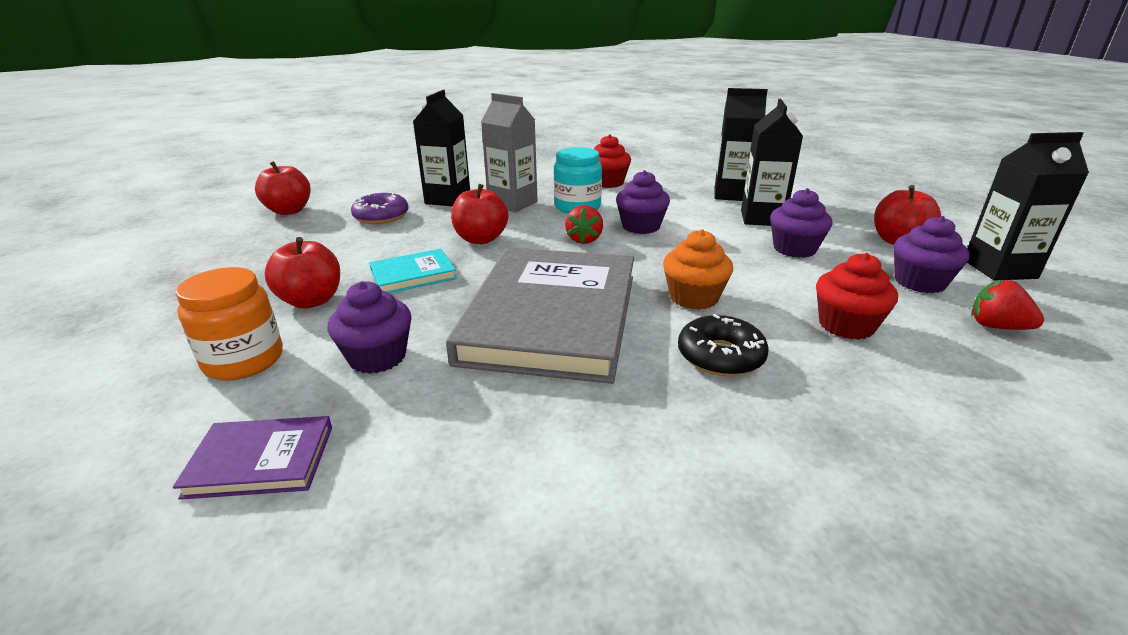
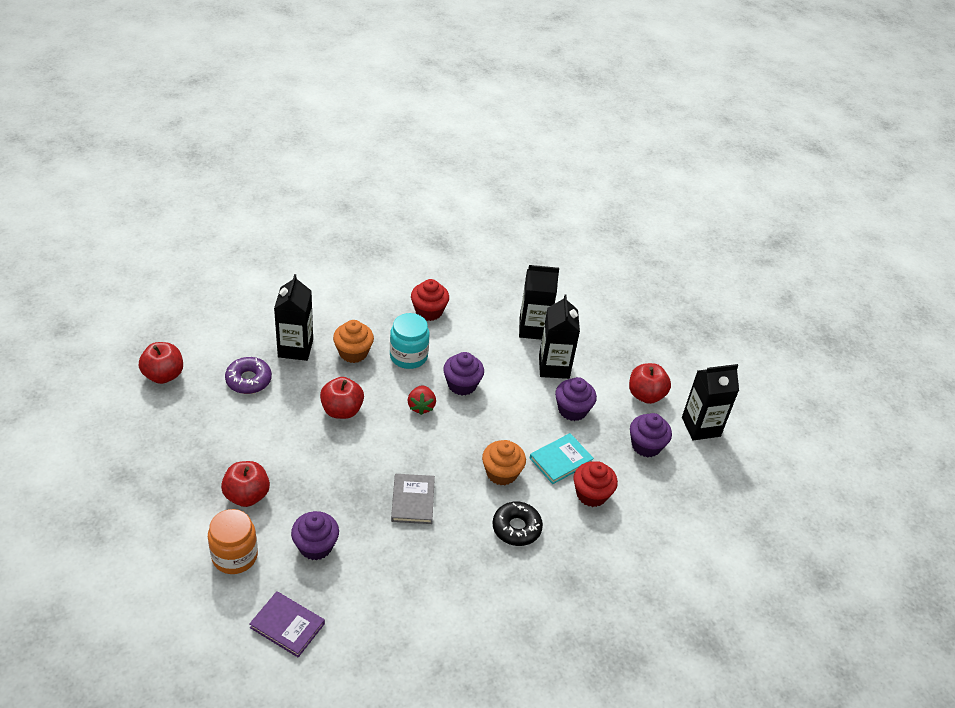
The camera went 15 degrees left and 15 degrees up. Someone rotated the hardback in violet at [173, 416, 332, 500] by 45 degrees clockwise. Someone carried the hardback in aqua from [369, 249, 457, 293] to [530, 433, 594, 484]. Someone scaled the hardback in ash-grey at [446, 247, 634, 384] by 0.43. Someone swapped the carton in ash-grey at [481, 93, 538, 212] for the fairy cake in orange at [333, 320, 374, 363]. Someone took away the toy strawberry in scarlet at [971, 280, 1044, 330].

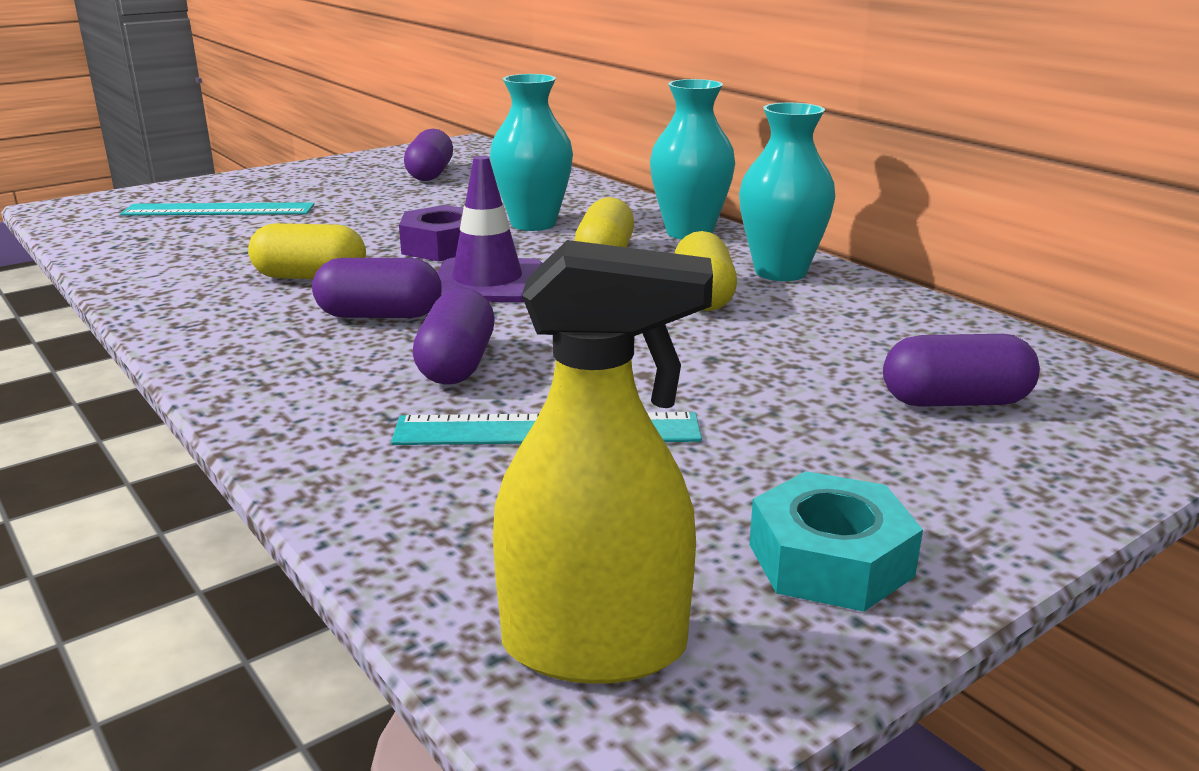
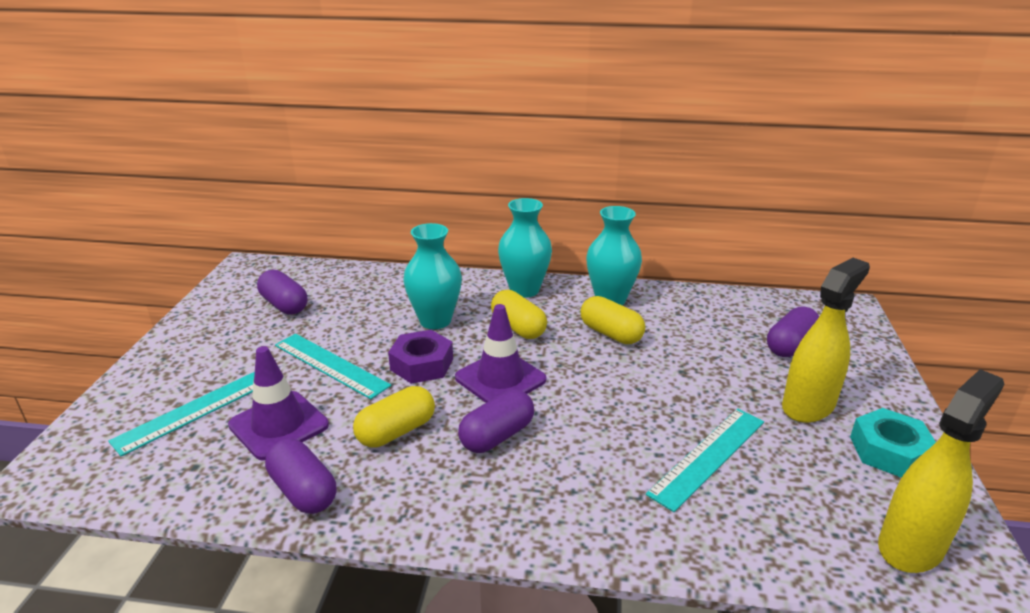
The camera went 45 degrees left and 5 degrees up. Someone carried the pill shape in violet from [413, 288, 494, 385] to [265, 439, 336, 514]. Someone put down the traffic cone in violet at [228, 346, 329, 460]. Someone put down the measuring stick in aqua at [275, 334, 391, 399]. Someone put down the sprayer in yellow at [782, 258, 870, 423].

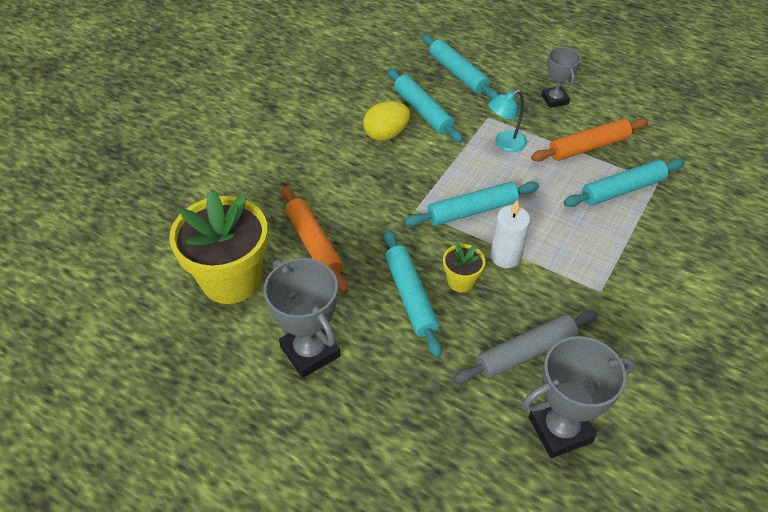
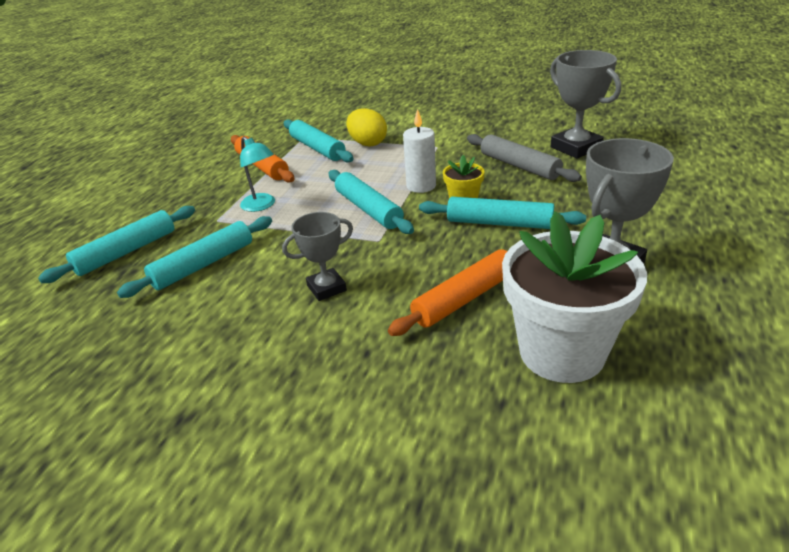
The camera went 100 degrees left and 15 degrees down. Someone repainted the potted plant in yellow at [169, 190, 268, 304], which became the potted plant in white at [502, 211, 647, 383]. Someone carried the toy egg in yellow from [363, 101, 410, 141] to [346, 108, 387, 147]. Someone rotated the pastry roller in aqua at [384, 230, 442, 358] by 45 degrees clockwise. Someone carried the award cup in ash-grey from [541, 47, 581, 108] to [282, 212, 353, 301].

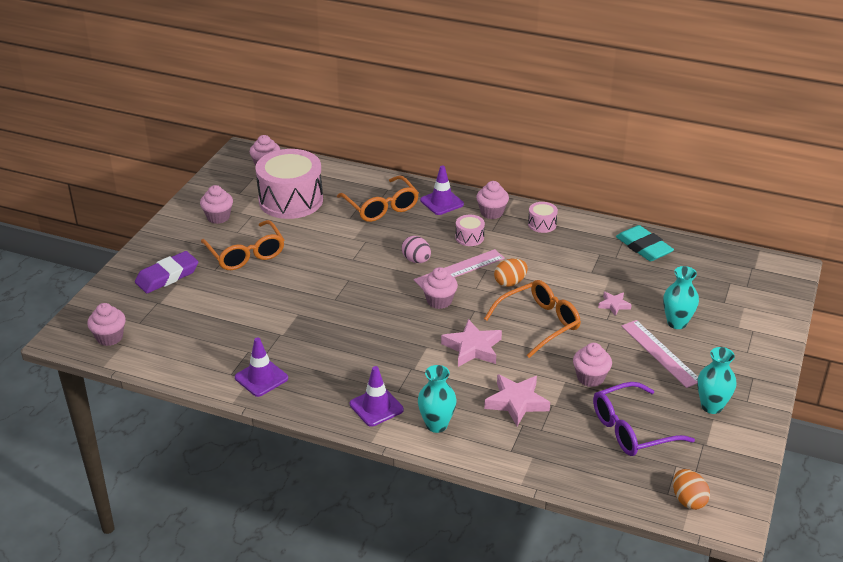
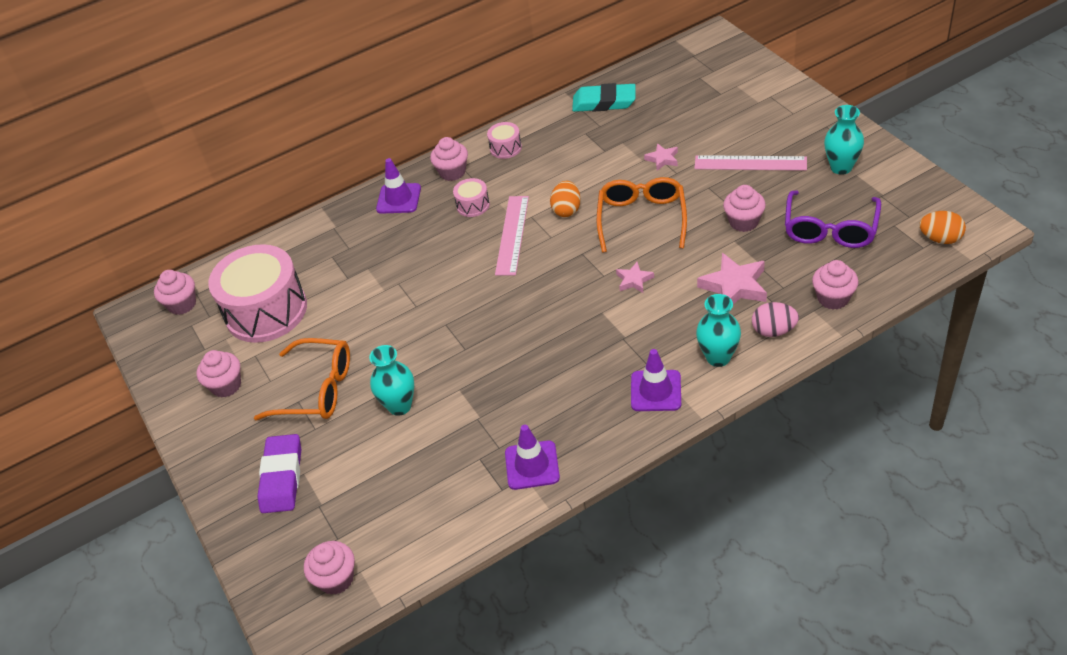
The camera went 45 degrees left and 10 degrees up. Someone took away the eyeglasses in orange at [337, 175, 419, 222]. Someone carried the toy egg in rosy from [402, 236, 431, 263] to [752, 302, 799, 337]. Someone carried the fairy cake in rosy from [422, 267, 458, 309] to [812, 260, 859, 310]. Someone scaled the star shape in rosy at [441, 319, 502, 367] by 0.56. Someone carried the vase in aqua from [663, 266, 699, 329] to [369, 345, 414, 416].

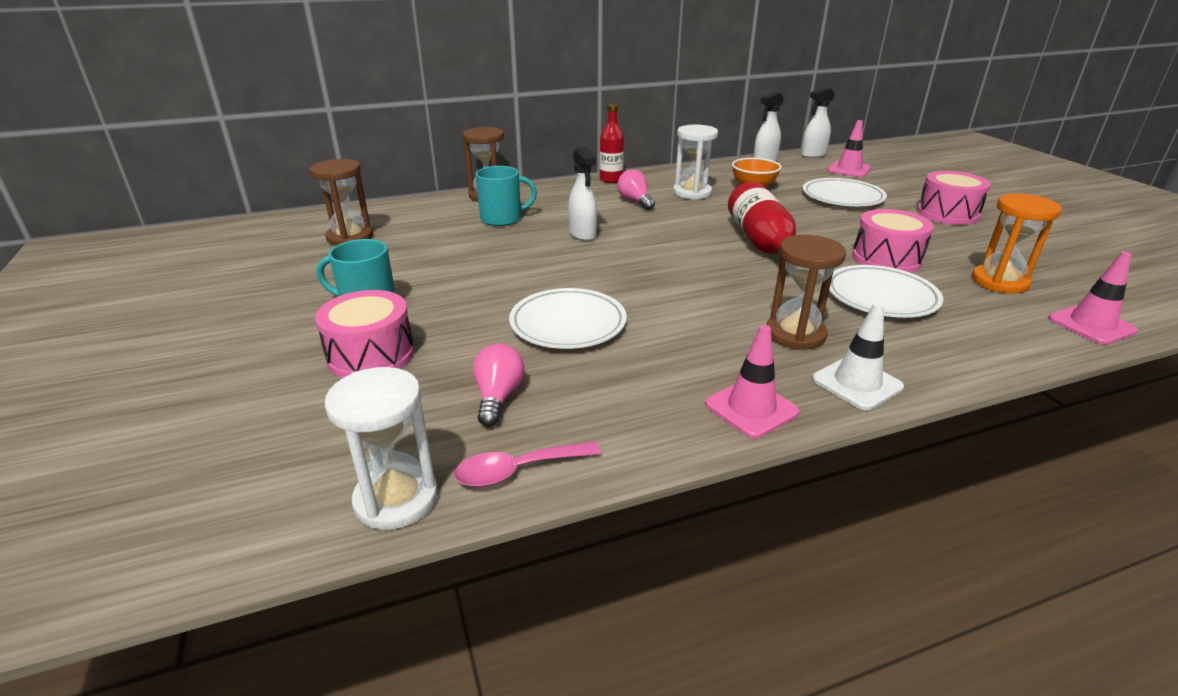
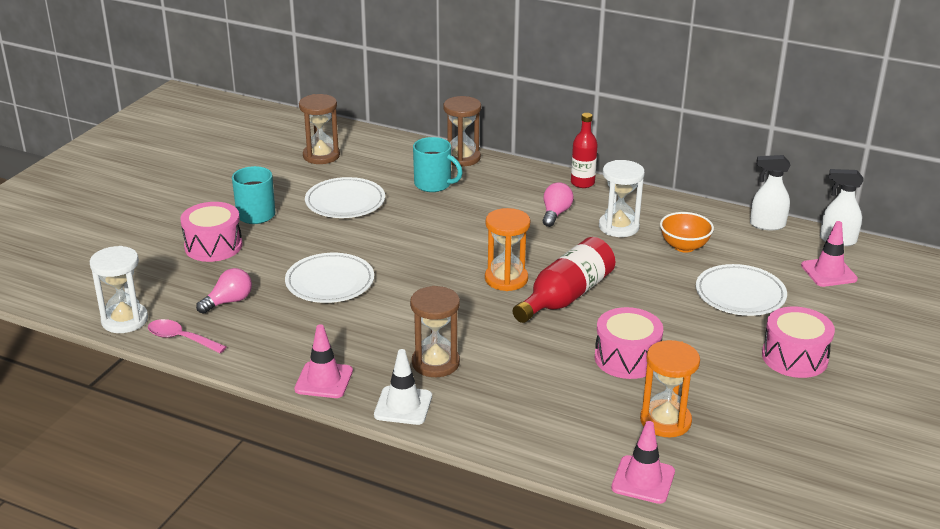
The camera went 45 degrees right and 0 degrees up. Someone took away the sprayer in white at [568, 147, 597, 241]. Someone carried the flat dish in white from [829, 265, 943, 318] to [305, 177, 385, 218]. Someone put down the sand timer in orange at [485, 208, 530, 291].

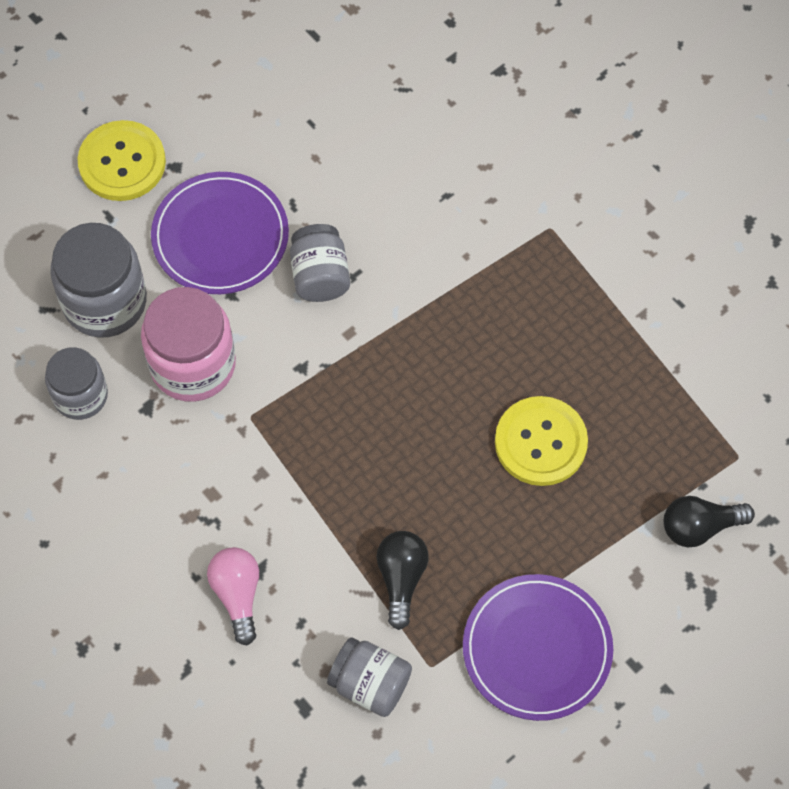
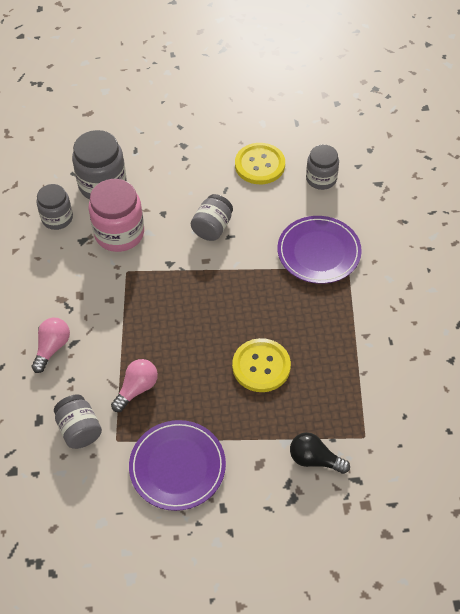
The camera went 35 degrees right and 10 degrees down. Someone carried the button in yellow from [77, 120, 166, 201] to [235, 143, 285, 184]. Someone carried the flat dish in violet from [151, 172, 289, 294] to [277, 216, 362, 284]. Someone repainted the bulb in black at [377, 531, 428, 630], which became the bulb in rosy at [111, 359, 158, 412]. Someone put down the jar in ash-grey at [306, 145, 339, 190].

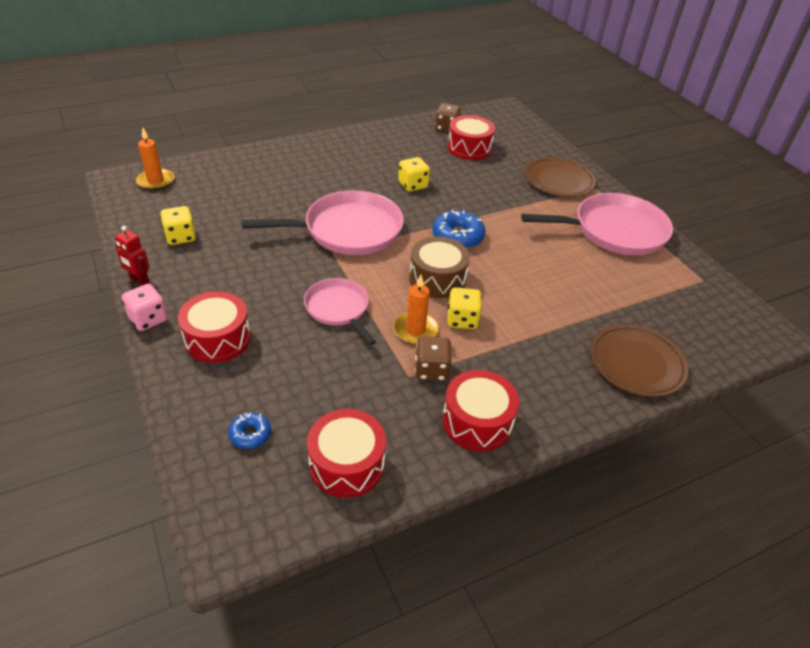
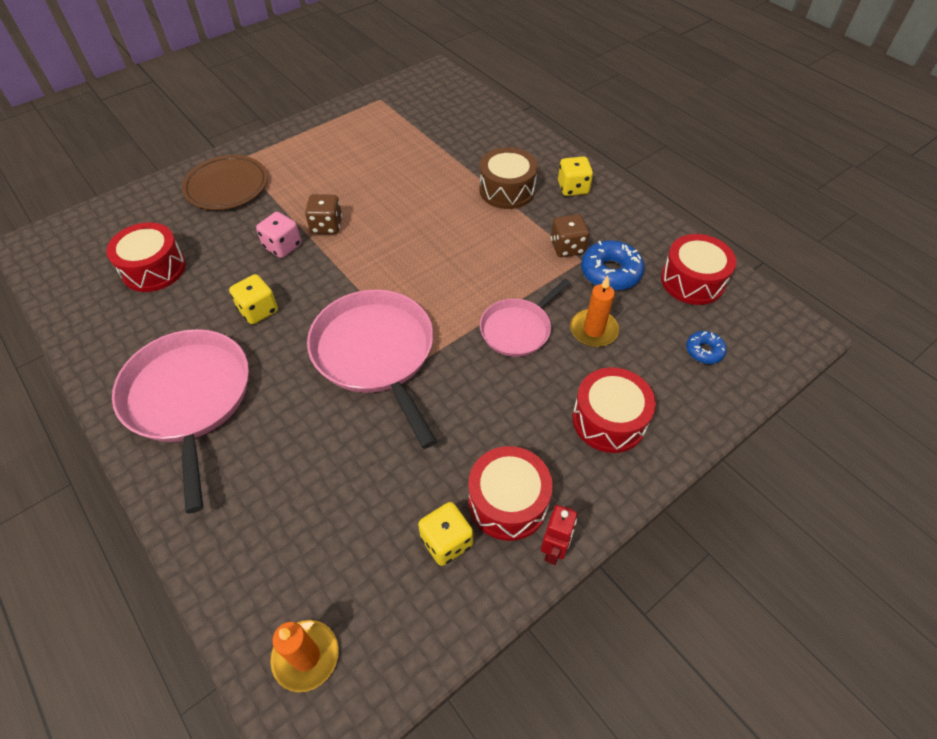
The camera went 100 degrees left and 10 degrees up. Someone carried the game die in rosy from [122, 284, 168, 331] to [256, 212, 301, 258]. Someone carried the pillar candle in orange from [393, 275, 439, 345] to [570, 276, 619, 347]. Someone carried the toy drum in brown from [409, 237, 470, 298] to [480, 147, 538, 209]. Someone carried the doughnut in cobalt from [432, 210, 485, 249] to [581, 240, 645, 291]. Someone carried the game die in brown from [435, 103, 461, 133] to [305, 194, 342, 234]. Someone carried the toy drum in scarlet from [442, 370, 519, 451] to [468, 446, 553, 541]. Someone carried the game die in yellow from [447, 287, 482, 329] to [558, 156, 593, 196]. Someone carried the frying pan in rosy from [521, 193, 673, 255] to [112, 329, 249, 514]. Someone took away the flat dish in brown at [590, 324, 689, 397].

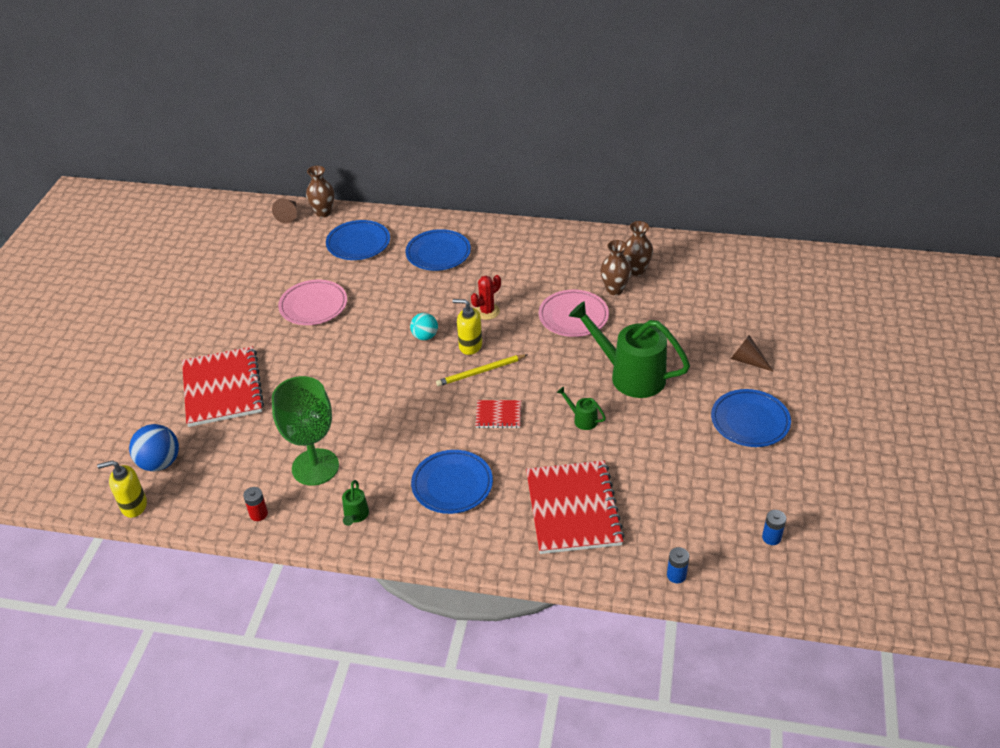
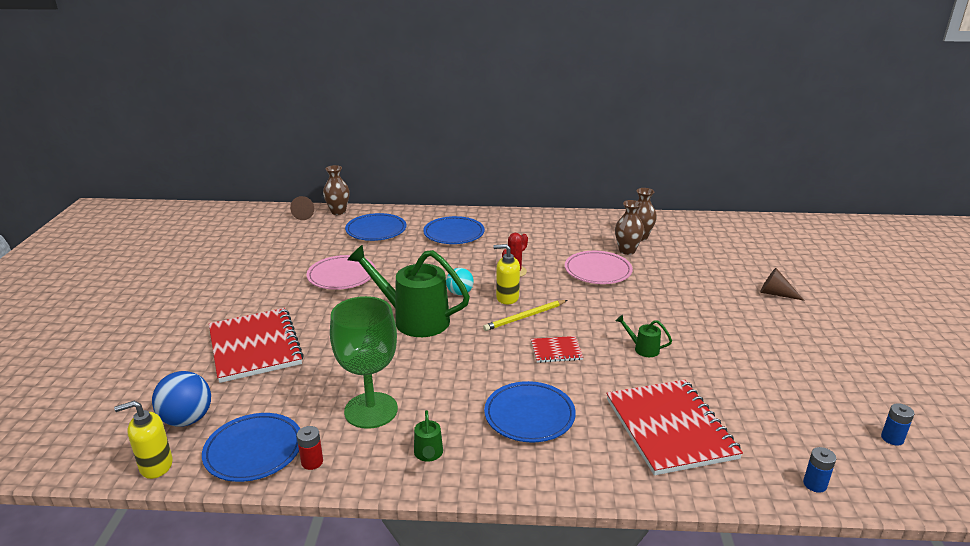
The camera went 10 degrees left and 15 degrees down. Someone carried the watering pot in green from [569, 301, 690, 398] to [347, 245, 470, 337]. Someone carried the flat dish in cobalt from [711, 389, 791, 447] to [202, 413, 300, 482].

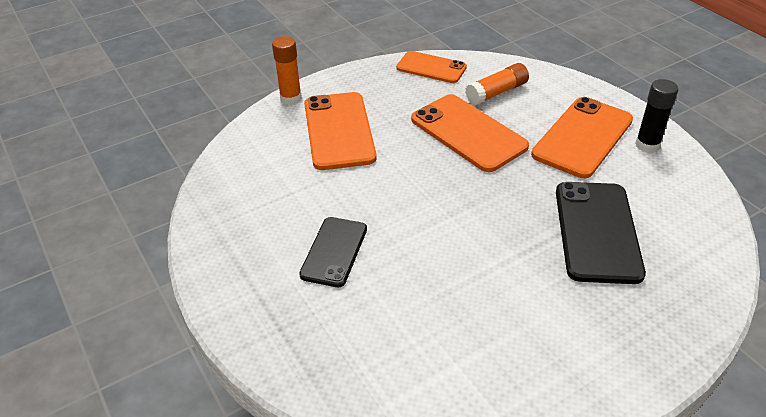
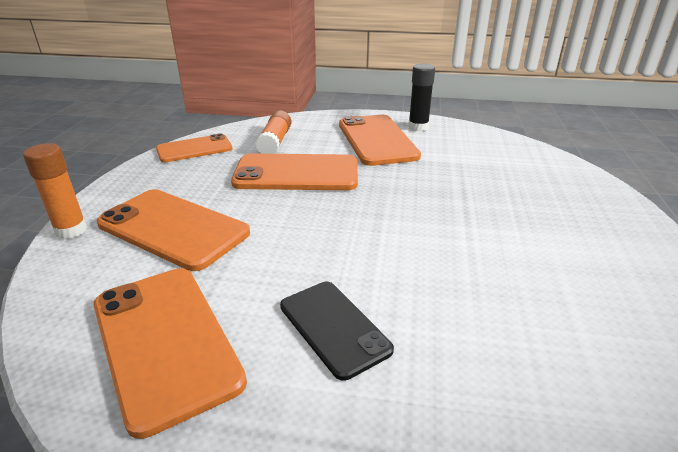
The camera went 50 degrees left and 10 degrees down. Someone took away the phone in black at [556, 182, 646, 284]. Someone put down the phone in orange at [94, 268, 247, 439].

